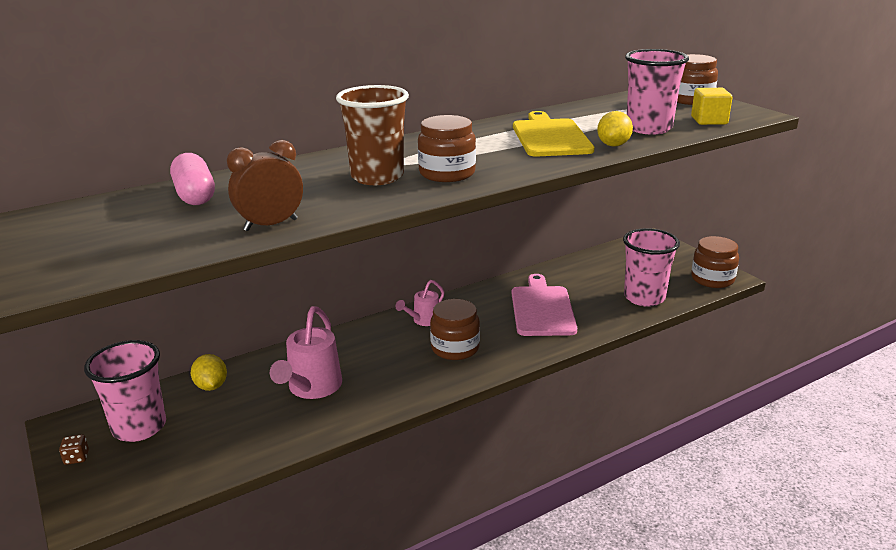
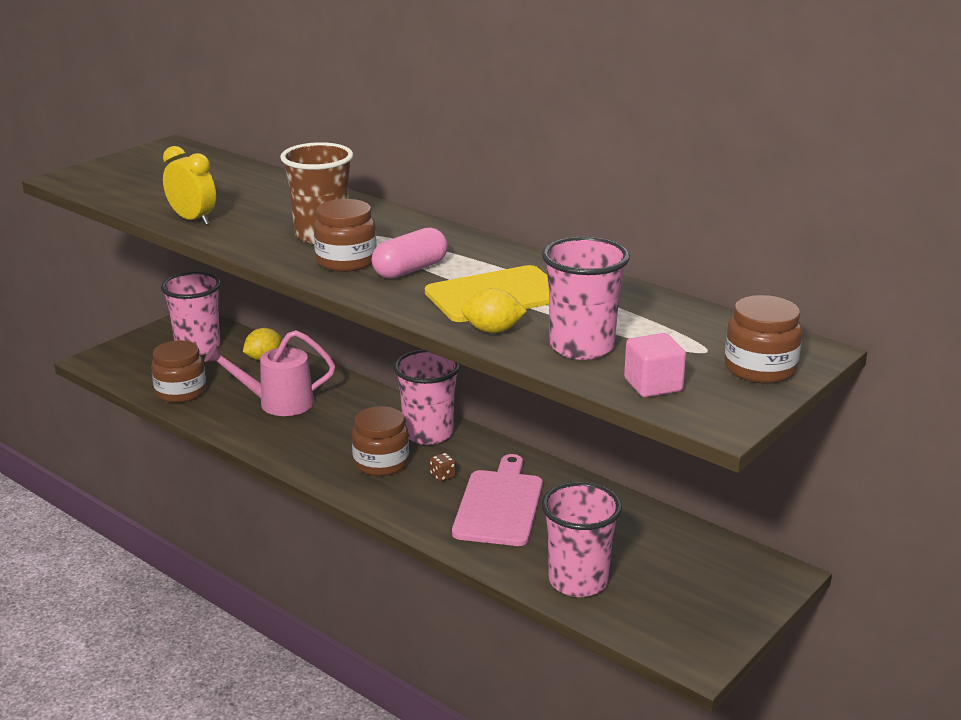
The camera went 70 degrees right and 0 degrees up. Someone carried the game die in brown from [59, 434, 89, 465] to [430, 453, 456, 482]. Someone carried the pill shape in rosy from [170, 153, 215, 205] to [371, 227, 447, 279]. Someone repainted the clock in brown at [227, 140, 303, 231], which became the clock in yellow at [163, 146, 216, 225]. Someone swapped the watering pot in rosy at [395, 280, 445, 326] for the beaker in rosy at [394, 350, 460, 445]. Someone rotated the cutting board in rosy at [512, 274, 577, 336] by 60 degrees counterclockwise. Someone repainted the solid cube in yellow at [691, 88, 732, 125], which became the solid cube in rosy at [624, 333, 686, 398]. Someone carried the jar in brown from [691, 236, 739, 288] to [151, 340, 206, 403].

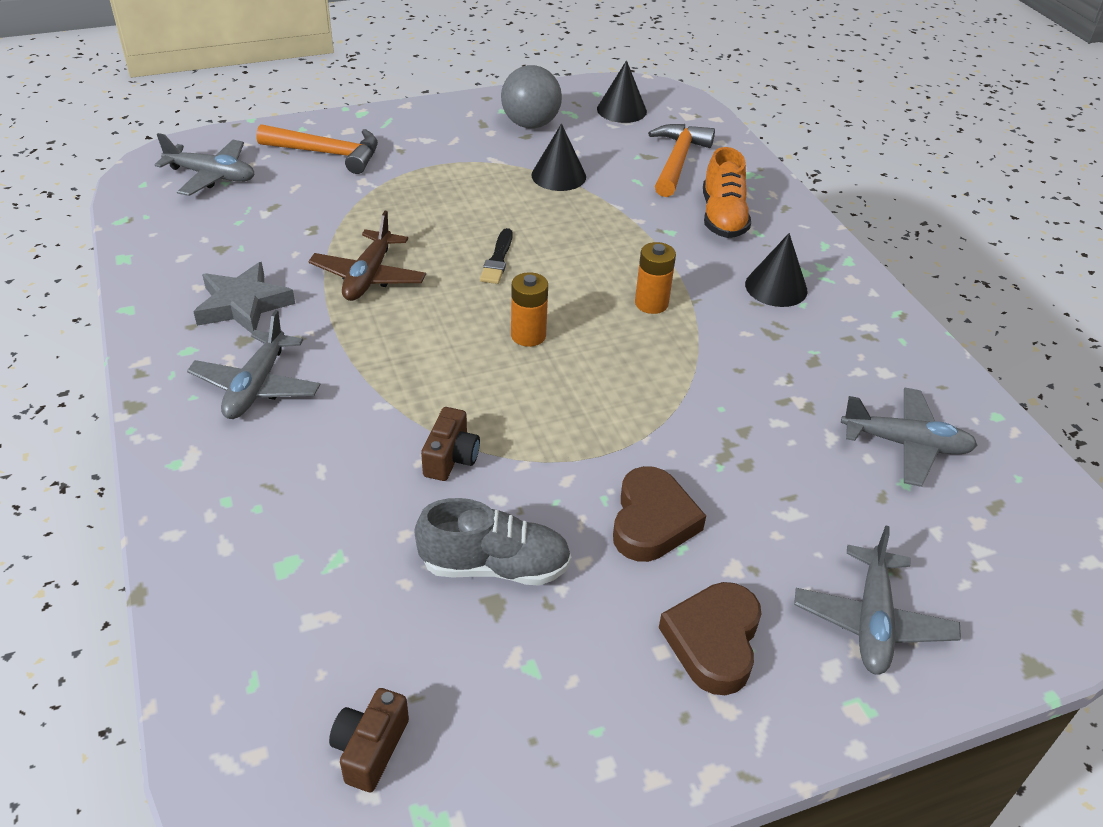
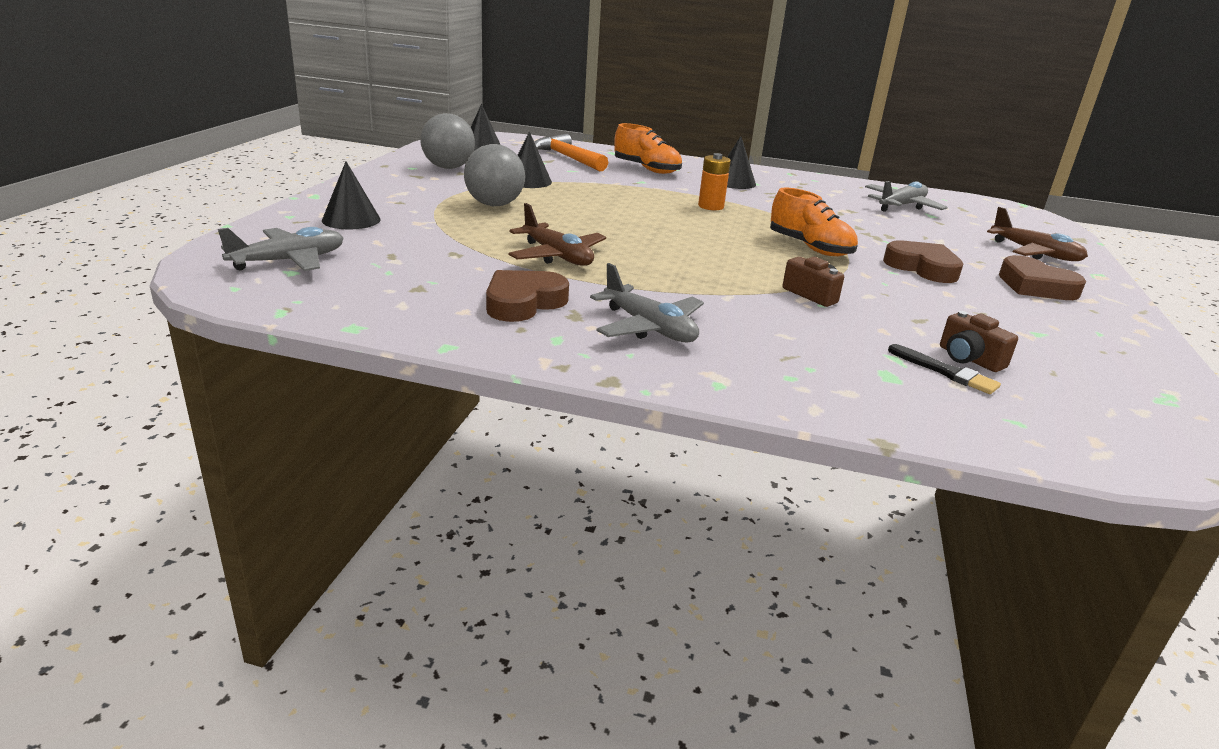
The camera went 55 degrees left and 15 degrees down. Someone swapped the star shape in ash-grey at [193, 262, 295, 333] for the heart shape in brown at [486, 270, 569, 322]. Someone swapped the carpenter's hammer in orange at [256, 124, 378, 174] for the cone in black at [322, 161, 381, 229]. Someone carried the photo camera in brown from [329, 688, 409, 792] to [940, 311, 1018, 372]. Someone took away the lace-up shoe in ash-grey at [415, 498, 572, 586]. Someone carried the paint brush in black from [480, 228, 513, 284] to [888, 344, 1001, 394]. Someone took away the AA battery in orange at [511, 272, 548, 347]. Someone repainted the toy plane in ash-grey at [794, 525, 961, 675], which became the toy plane in brown at [987, 207, 1088, 261]. Someone put down the play ball in ash-grey at [464, 144, 525, 206]. Someone put down the lace-up shoe in orange at [770, 187, 858, 256].

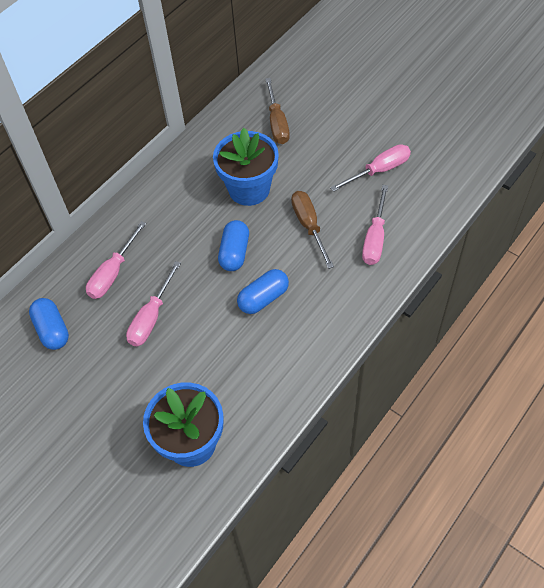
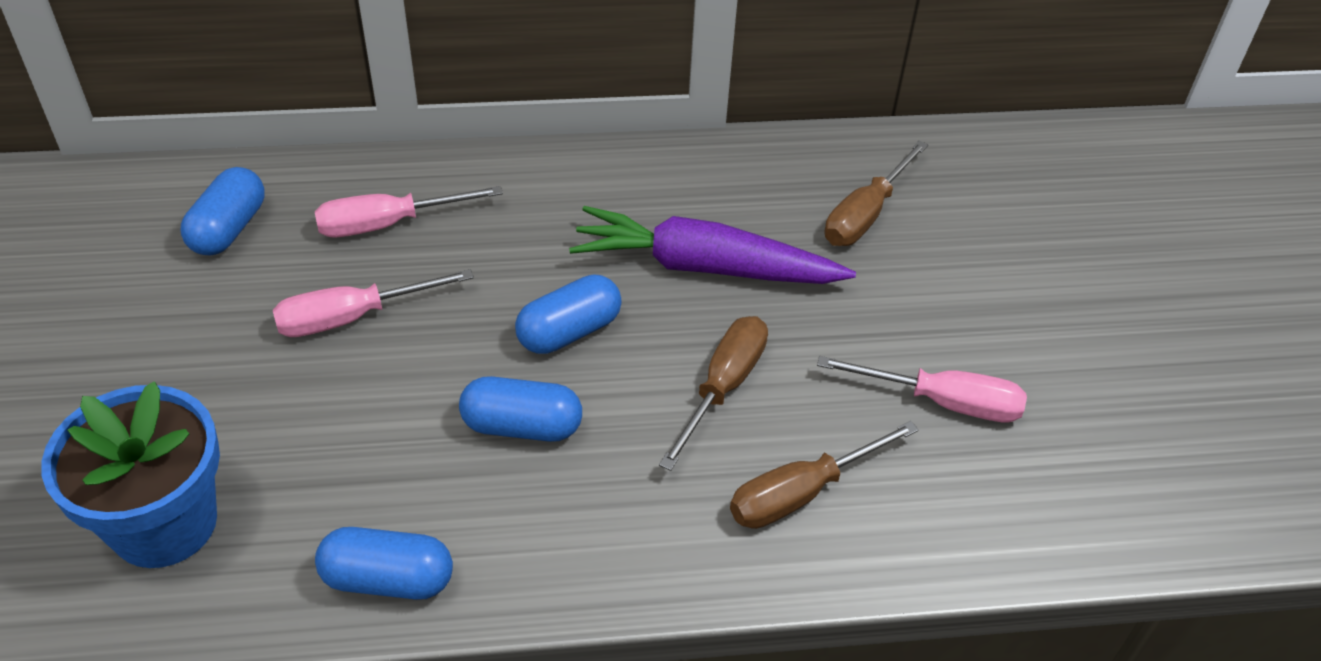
The camera went 40 degrees right and 10 degrees down. Someone swapped the potted plant in cobalt at [213, 128, 279, 206] for the root vegetable in violet at [569, 206, 856, 284]. Someone repainted the flat screwdriver in rosy at [362, 185, 388, 265], which became the flat screwdriver in brown at [730, 421, 919, 529]. Someone put down the pill shape in cobalt at [315, 527, 453, 600].

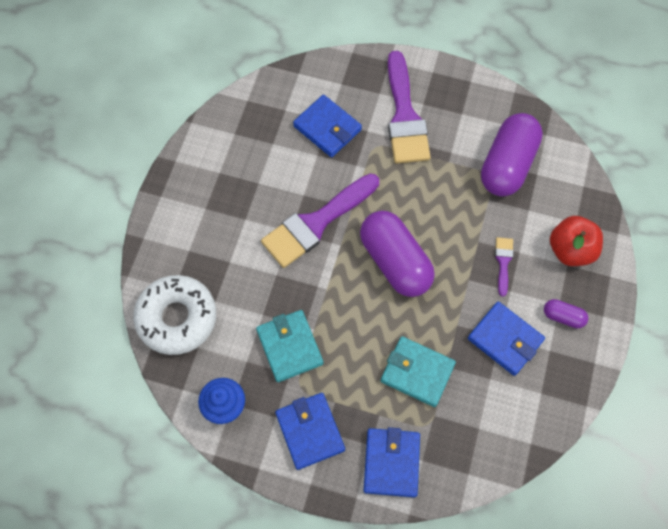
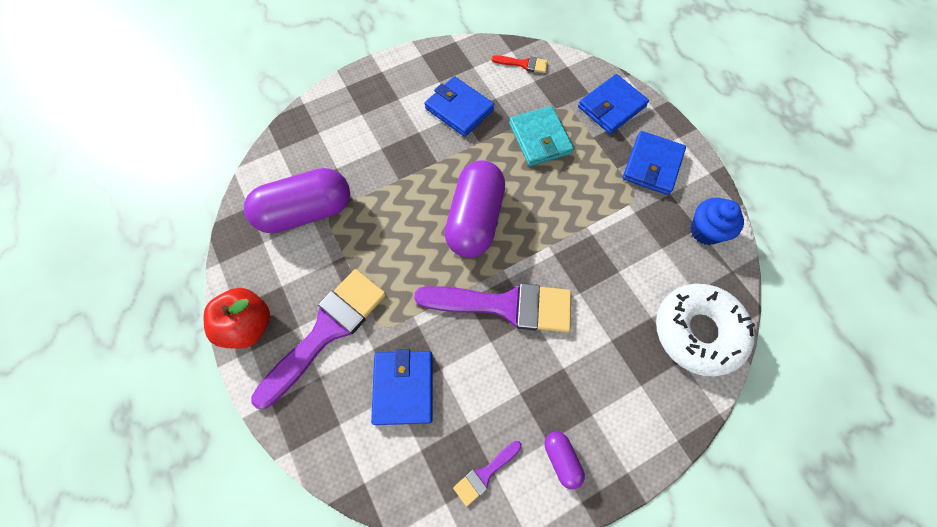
The camera went 135 degrees left and 0 degrees up. Someone took away the wallet in aqua at [256, 310, 324, 382]. Someone rotated the wallet in cobalt at [468, 301, 545, 376] by 45 degrees counterclockwise. Someone carried the paint brush in violet from [495, 237, 514, 297] to [453, 441, 522, 506]. Someone carried the pill shape in violet from [544, 299, 588, 329] to [544, 431, 585, 490]. Someone carried the apple fruit in scarlet from [550, 216, 603, 266] to [203, 288, 270, 349]. Someone put down the paint brush in scarlet at [491, 55, 548, 73].

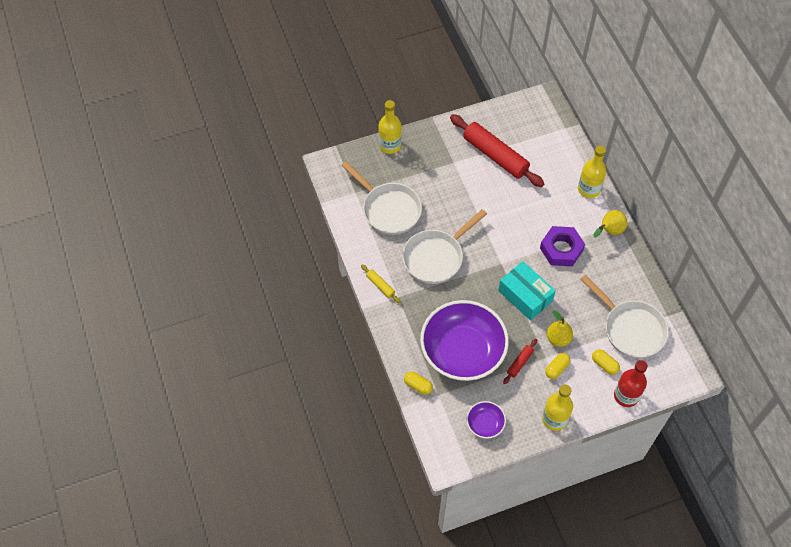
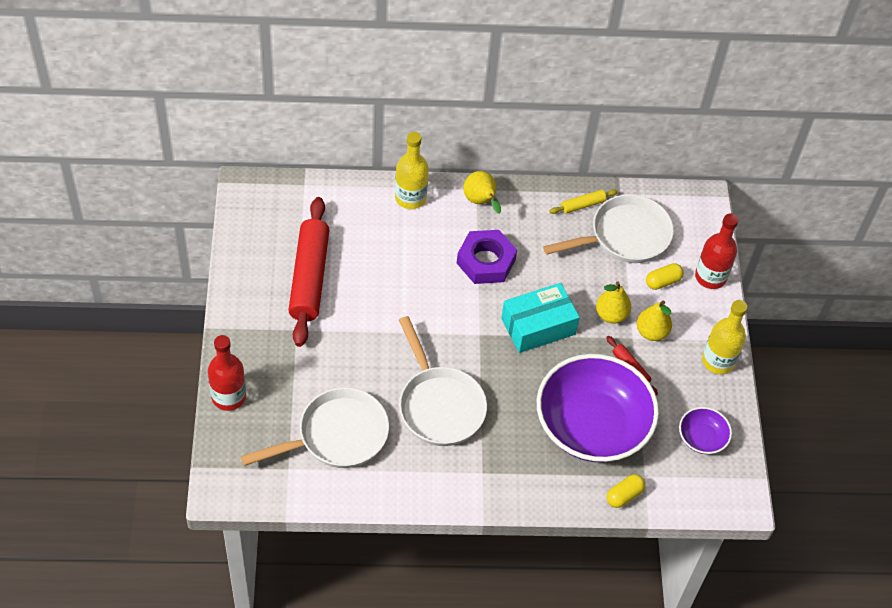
The camera went 75 degrees left and 5 degrees down. Someone carried the pastry roller in yellow from [361, 265, 401, 303] to [550, 189, 618, 214]. Someone repainted the drink bottle in yellow at [378, 100, 402, 154], which became the drink bottle in scarlet at [208, 335, 246, 411]. Someone rotated the pastry roller in scarlet at [450, 114, 545, 187] by 60 degrees counterclockwise. Someone swapped the pill shape in yellow at [545, 353, 571, 379] for the pear in yellow at [637, 301, 672, 341].

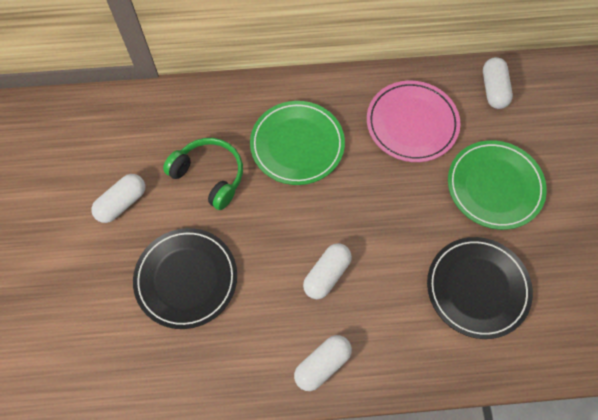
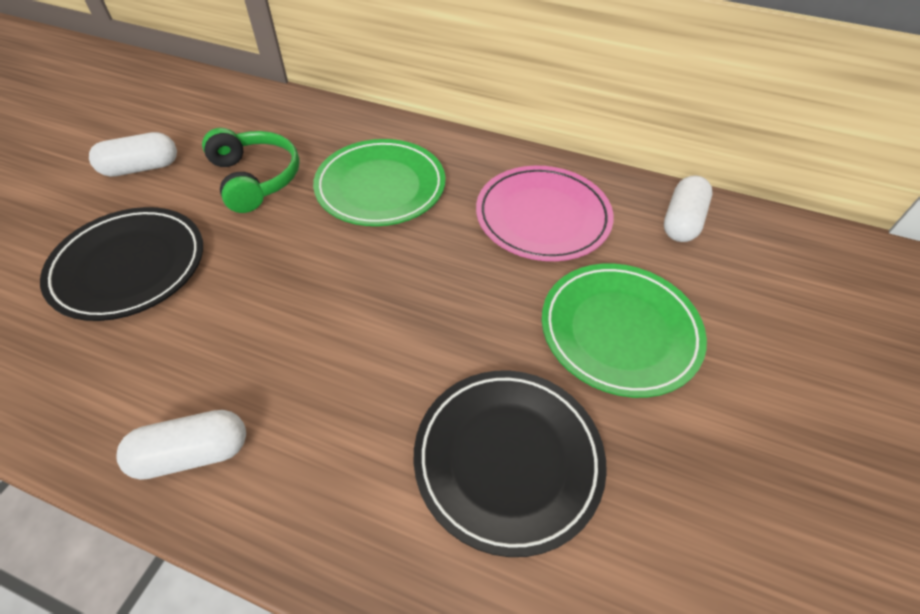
The camera went 25 degrees right and 15 degrees down. Someone took away the pill shape in white at [303, 243, 352, 299].

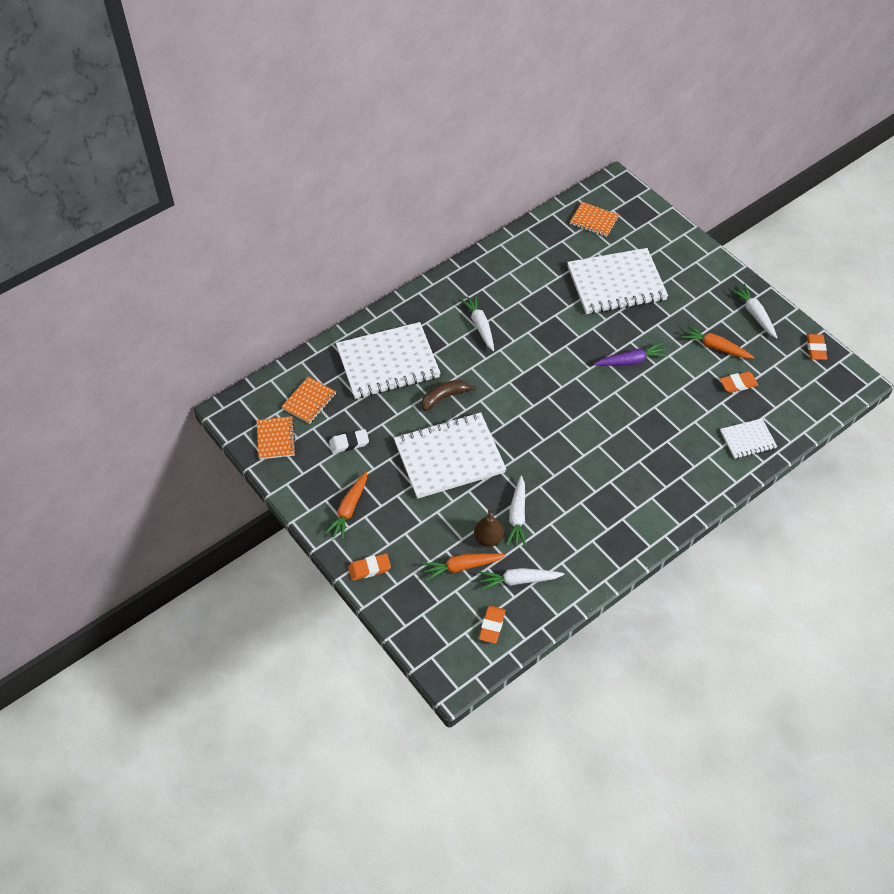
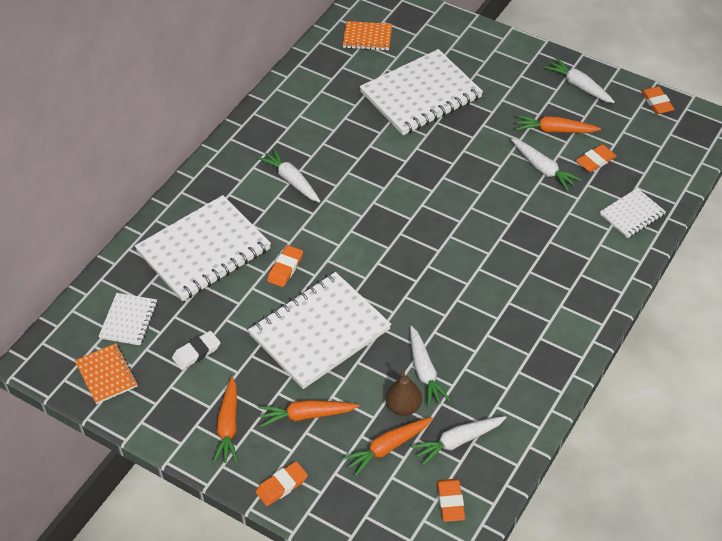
The camera went 20 degrees left and 5 degrees down. Someone repainted the notepad in orange at [282, 377, 336, 424], which became the notepad in white at [98, 293, 158, 345]. Someone swapped the toy banana in brown at [422, 380, 476, 411] for the pencil eraser in orange at [267, 245, 303, 287]. Someone took away the root vegetable in violet at [594, 342, 668, 366]. Someone put down the root vegetable in orange at [258, 400, 359, 427]. Someone put down the root vegetable in white at [511, 139, 582, 191].

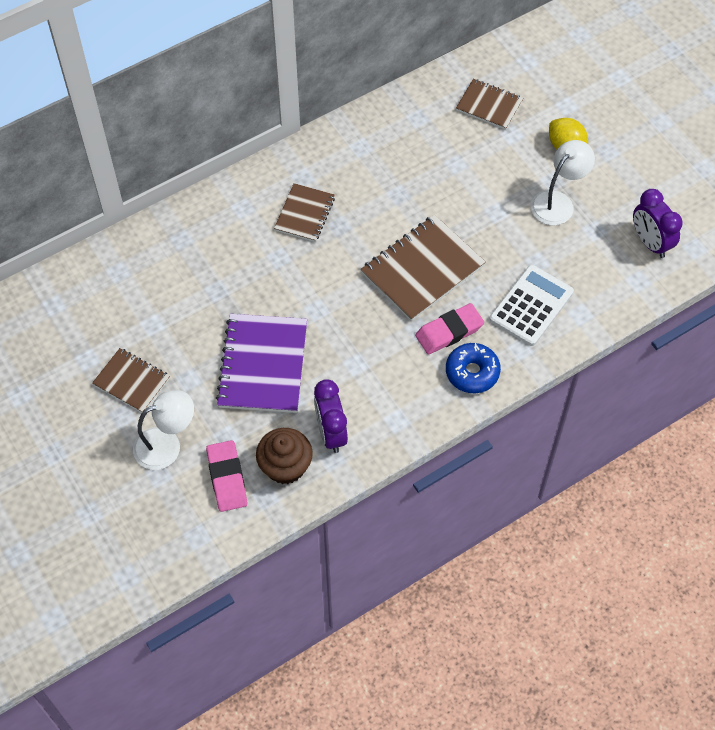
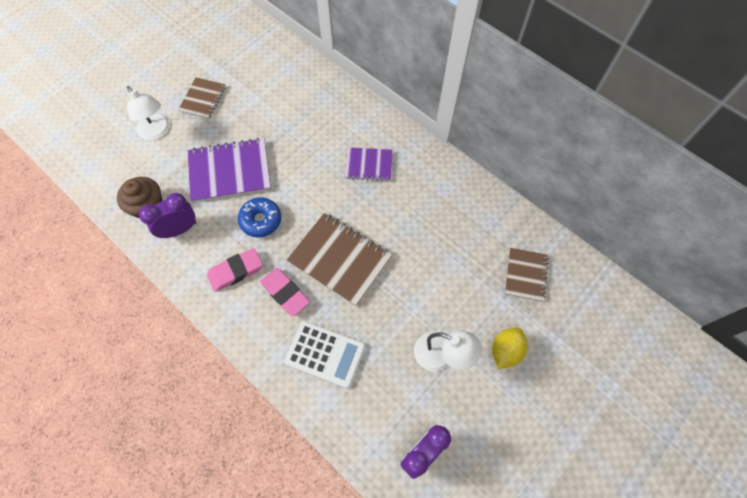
The camera went 75 degrees right and 5 degrees up. Someone carried the pencil eraser in rosy from [206, 440, 247, 512] to [207, 248, 262, 292]. Someone repainted the notepad in brown at [274, 183, 335, 242], which became the notepad in violet at [344, 147, 393, 181]. Someone carried the doughnut in cobalt from [446, 343, 501, 393] to [238, 197, 281, 237].

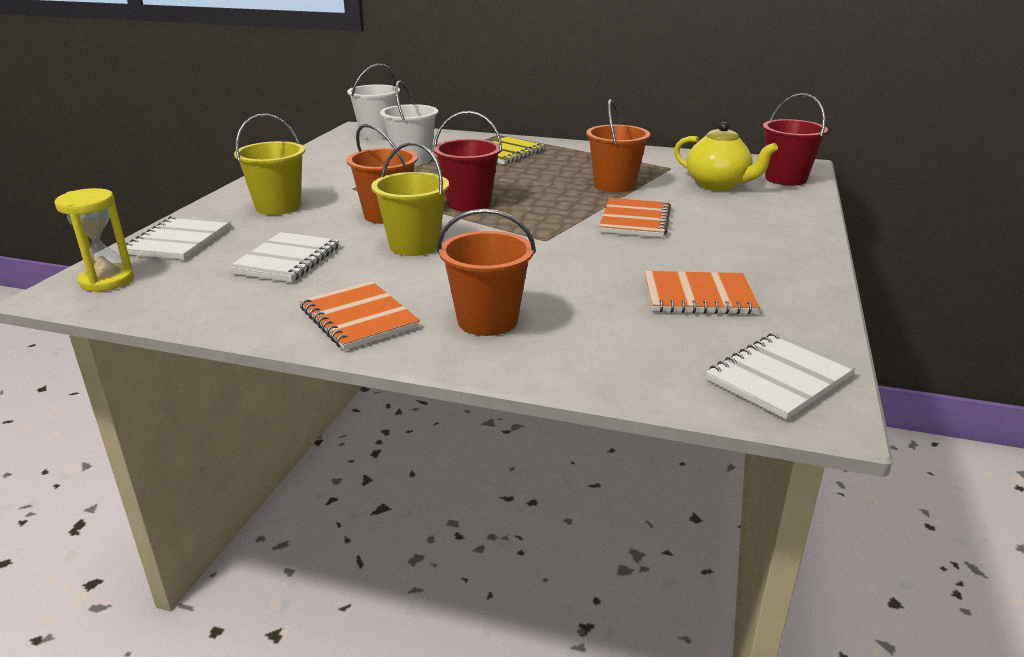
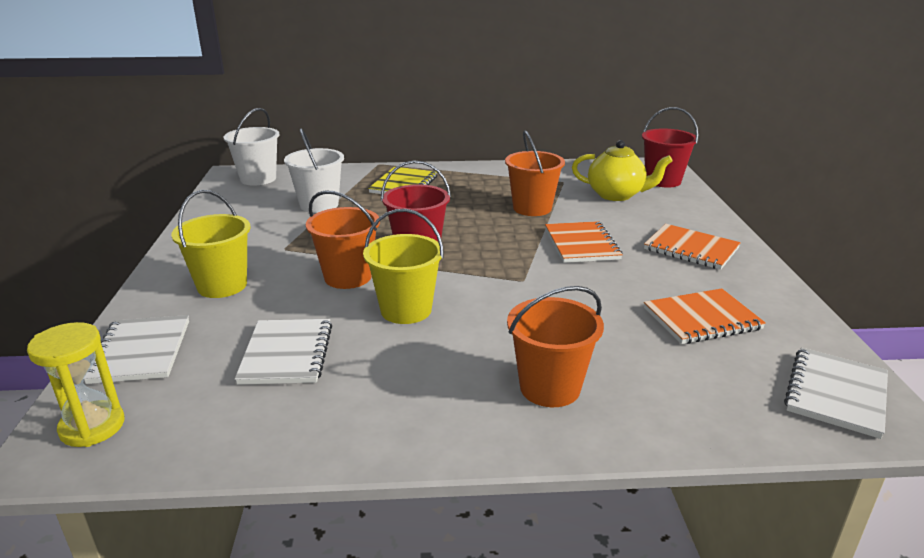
The camera went 20 degrees left and 0 degrees up. Someone carried the notepad in orange from [300, 281, 420, 350] to [644, 224, 741, 270].

